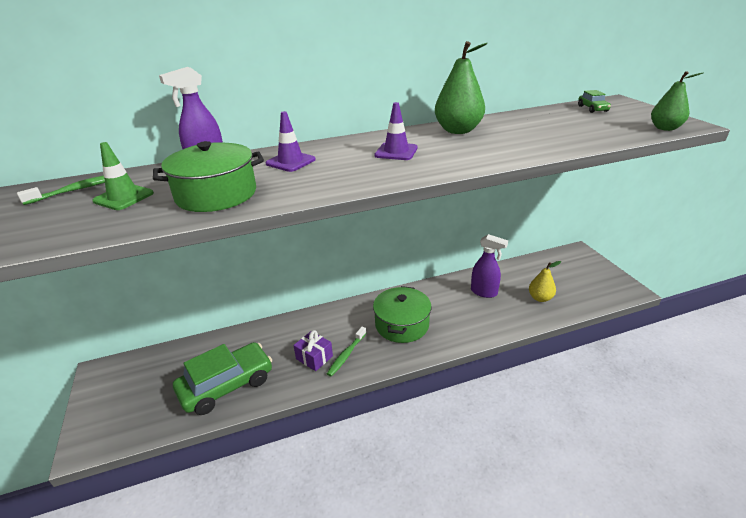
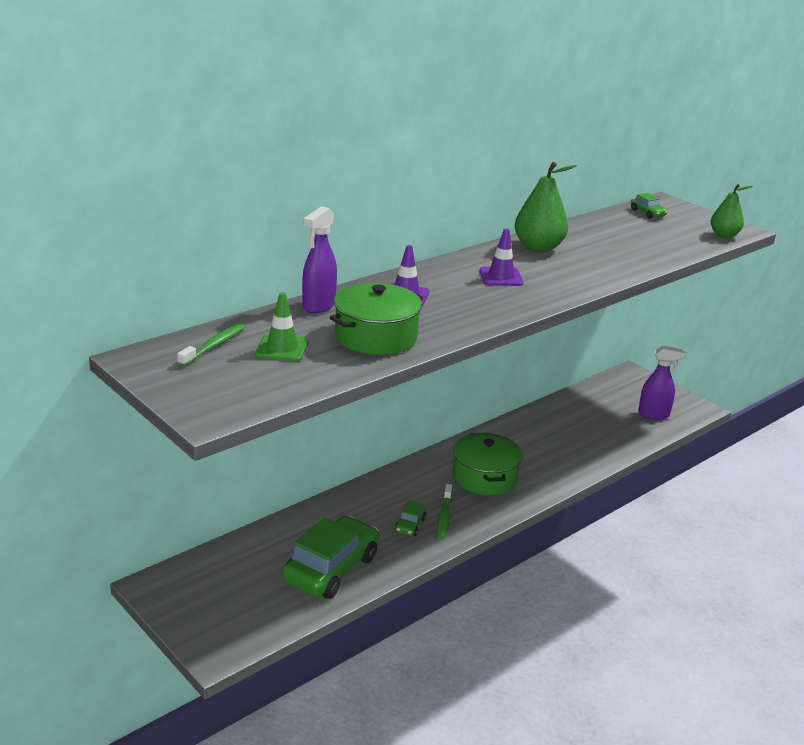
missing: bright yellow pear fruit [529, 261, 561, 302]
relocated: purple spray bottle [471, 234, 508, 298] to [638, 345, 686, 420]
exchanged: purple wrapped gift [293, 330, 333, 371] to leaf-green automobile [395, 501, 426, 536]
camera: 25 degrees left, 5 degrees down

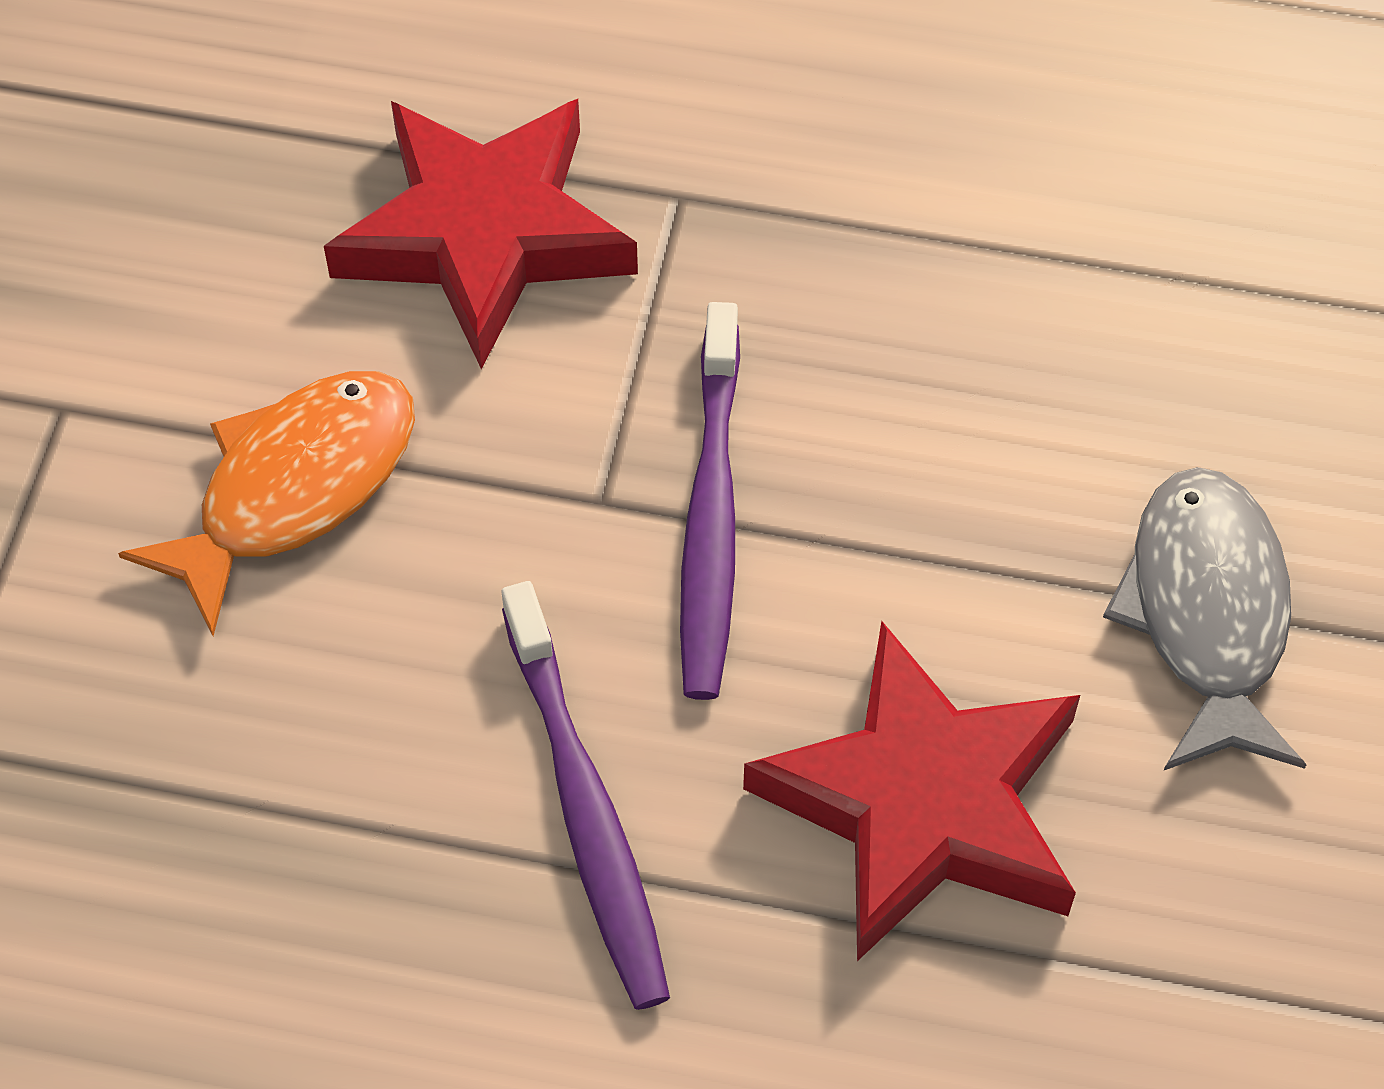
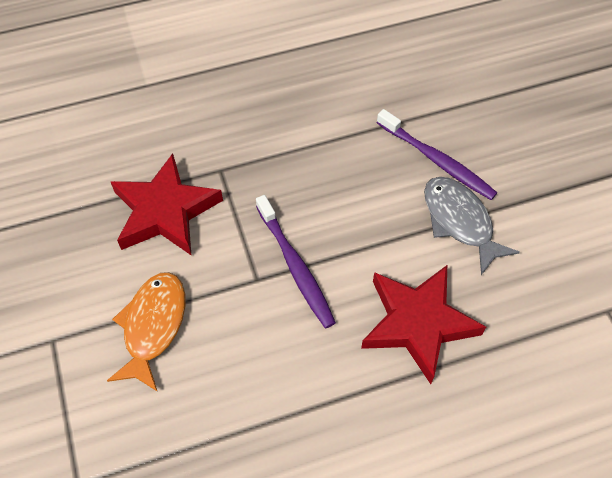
relocated: purple tooth brush [502, 581, 670, 1010] to [377, 109, 497, 200]
camera: 30 degrees left, 0 degrees up

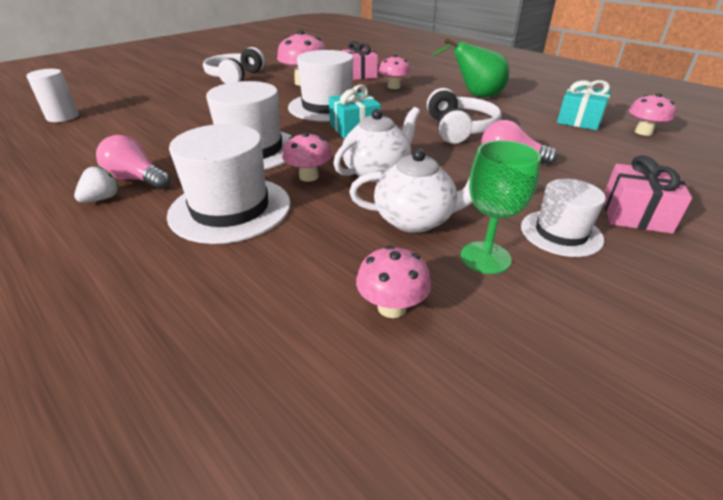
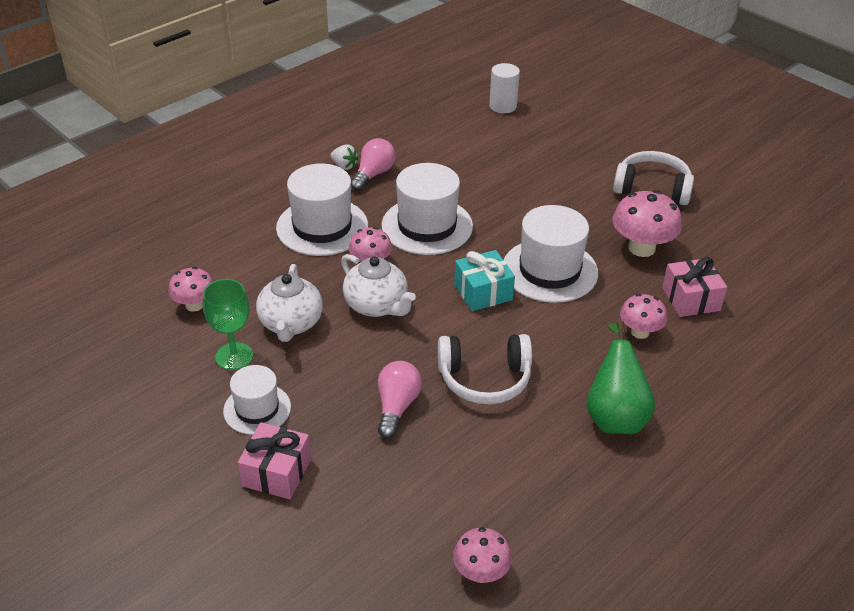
missing: aqua wrapped gift [557, 80, 611, 130]
camera: 90 degrees right, 5 degrees up

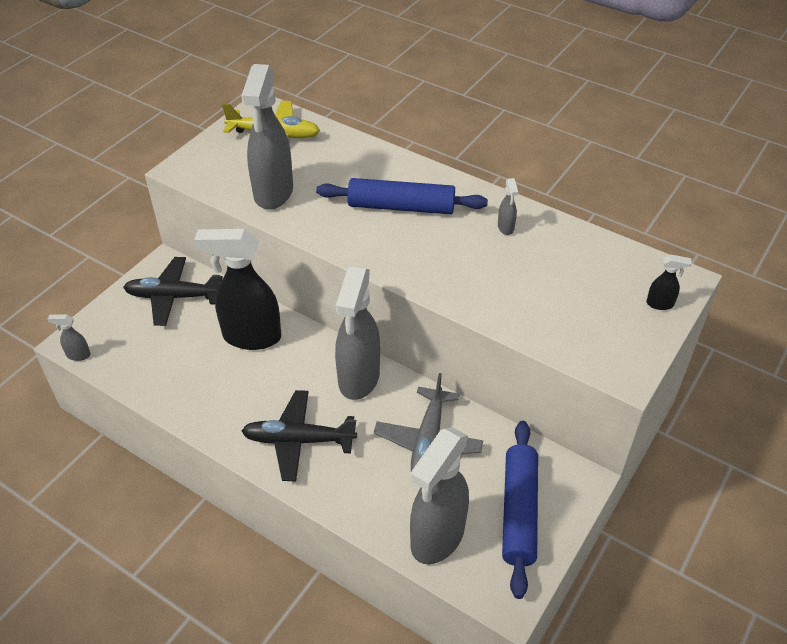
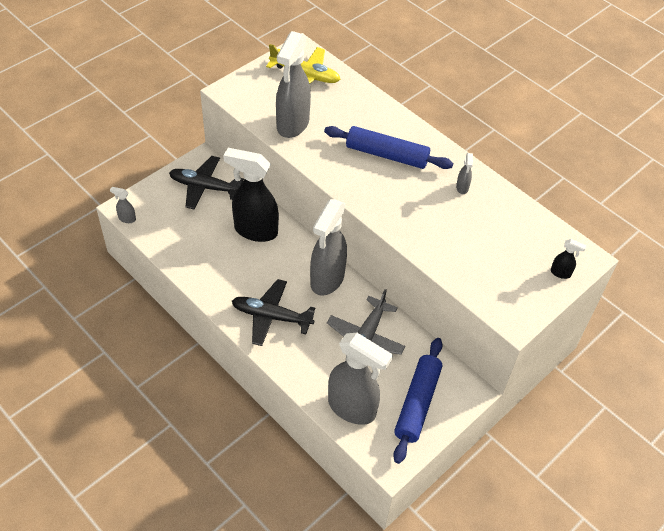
spun: ash-grey spray bottle [410, 427, 469, 564] = [328, 333, 393, 425] 105 degrees counterclockwise
camera: 10 degrees right, 5 degrees up

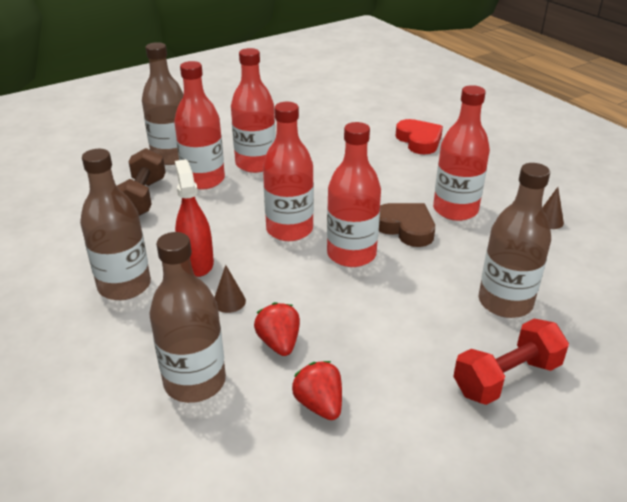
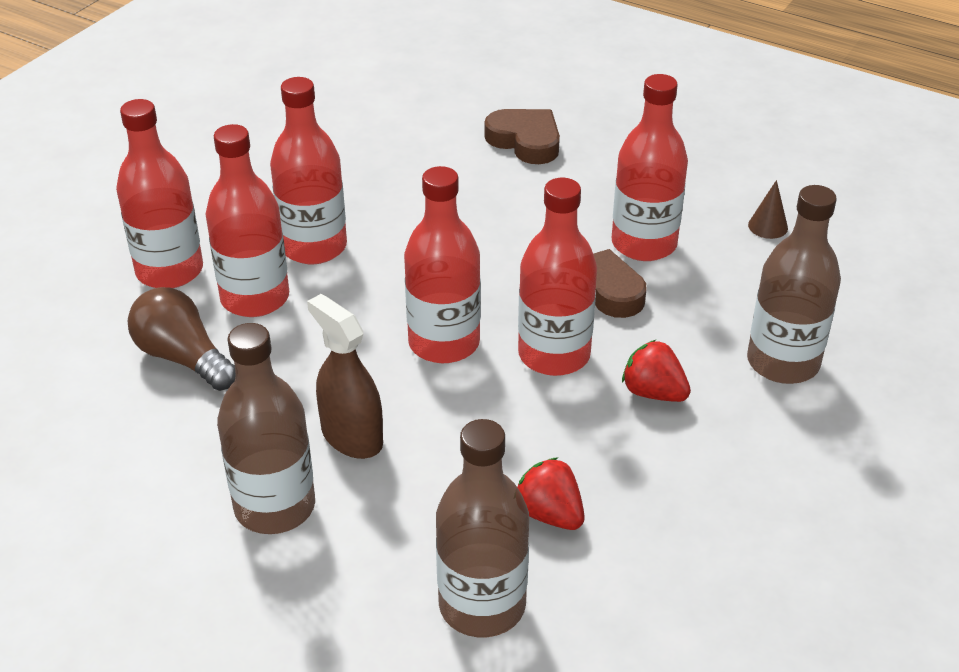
missing: russet cone shape [214, 265, 246, 313]; scarlet hand weight [453, 319, 569, 405]
relocated: scarlet toy strawberry [292, 361, 342, 420] to [622, 340, 691, 402]
exchanged: russet hand weight [117, 148, 166, 216] to russet bulb [128, 287, 235, 391]
colour: russet drink bottle [142, 42, 184, 165] to scarlet drink bottle [116, 99, 203, 288]; scarlet spray bottle [175, 159, 214, 277] to russet spray bottle [307, 294, 383, 459]; scarlet love heart [396, 119, 443, 154] to russet love heart [484, 109, 560, 164]
camera: 25 degrees left, 5 degrees up

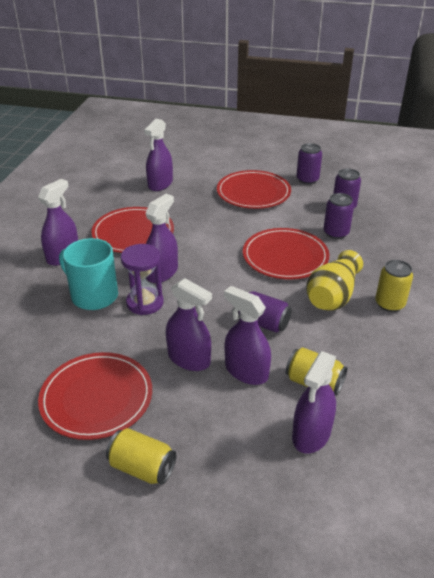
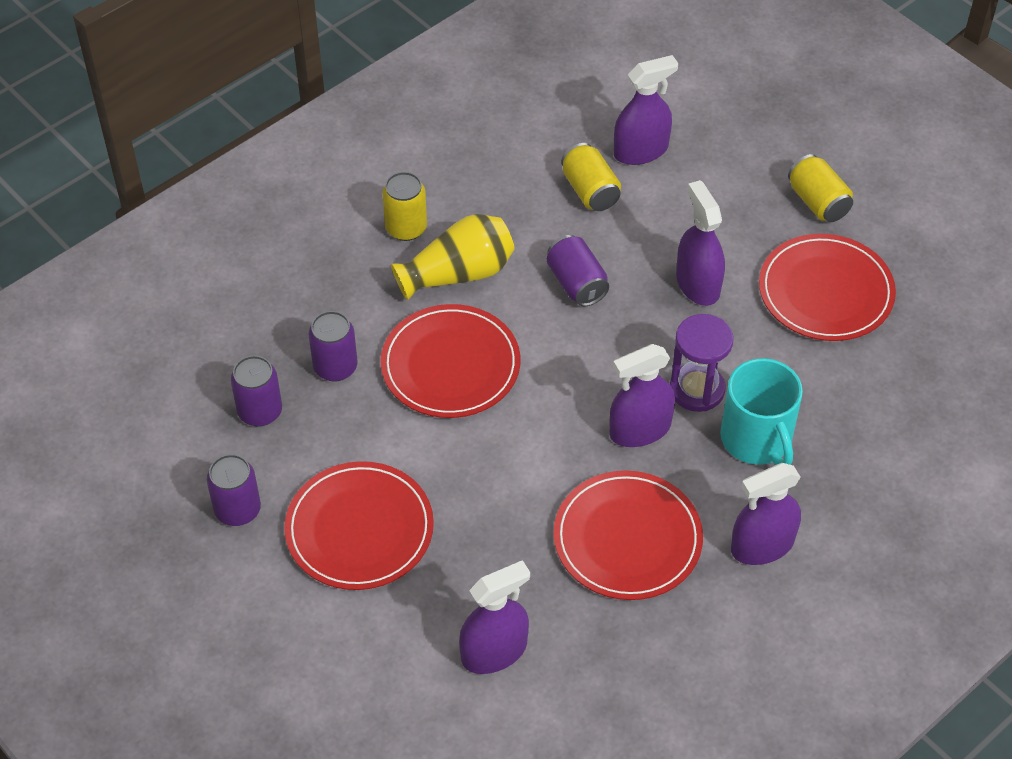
missing: purple spray bottle [224, 286, 271, 385]
camera: 145 degrees left, 15 degrees up

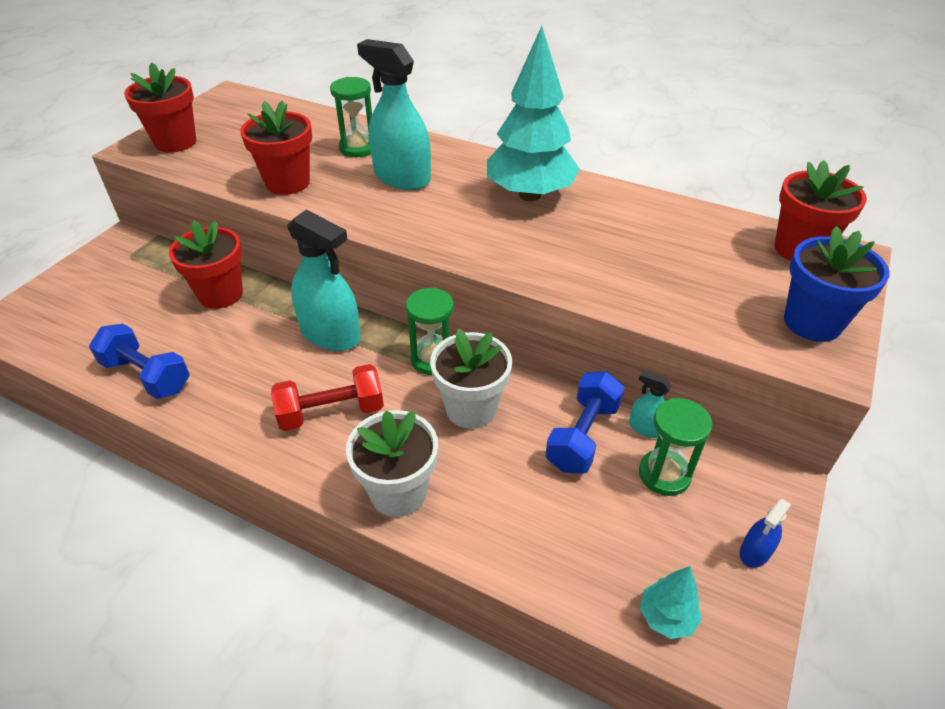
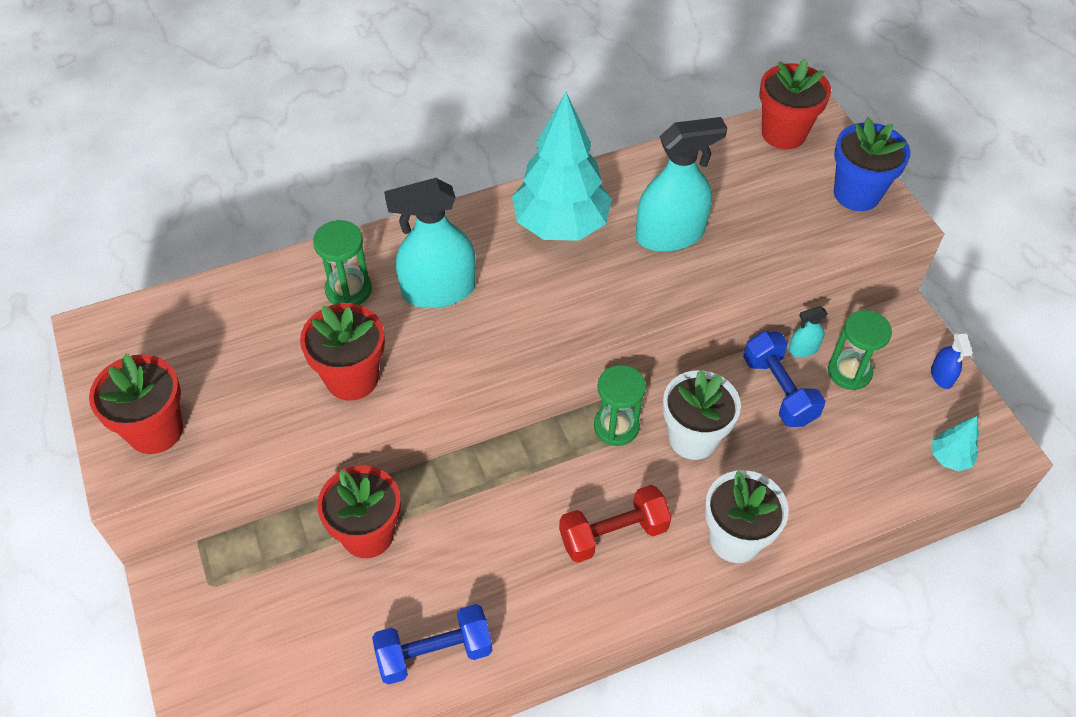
relocated: aqua spray bottle [287, 209, 361, 351] to [636, 117, 727, 252]
spun: scarlet hand weight [271, 364, 384, 431] = [559, 485, 672, 563] 45 degrees clockwise
camera: 50 degrees left, 10 degrees up

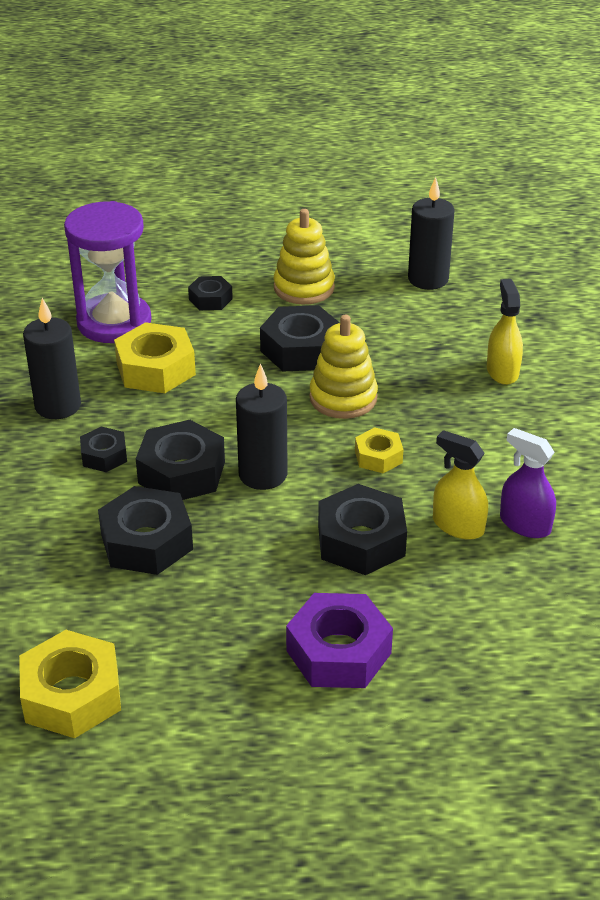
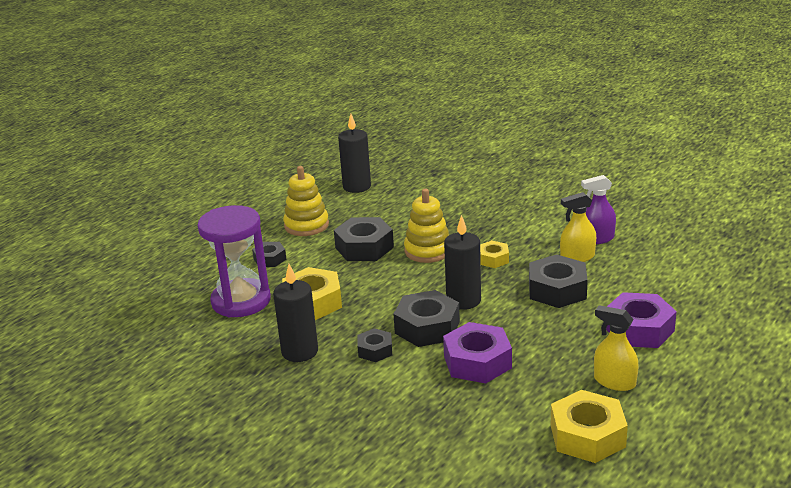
relocated: bright yellow spray bottle [487, 279, 523, 385] to [594, 305, 639, 391]
colour: ebony hex nut [98, 486, 193, 575] to purple hex nut [443, 322, 512, 384]
camera: 50 degrees left, 10 degrees down

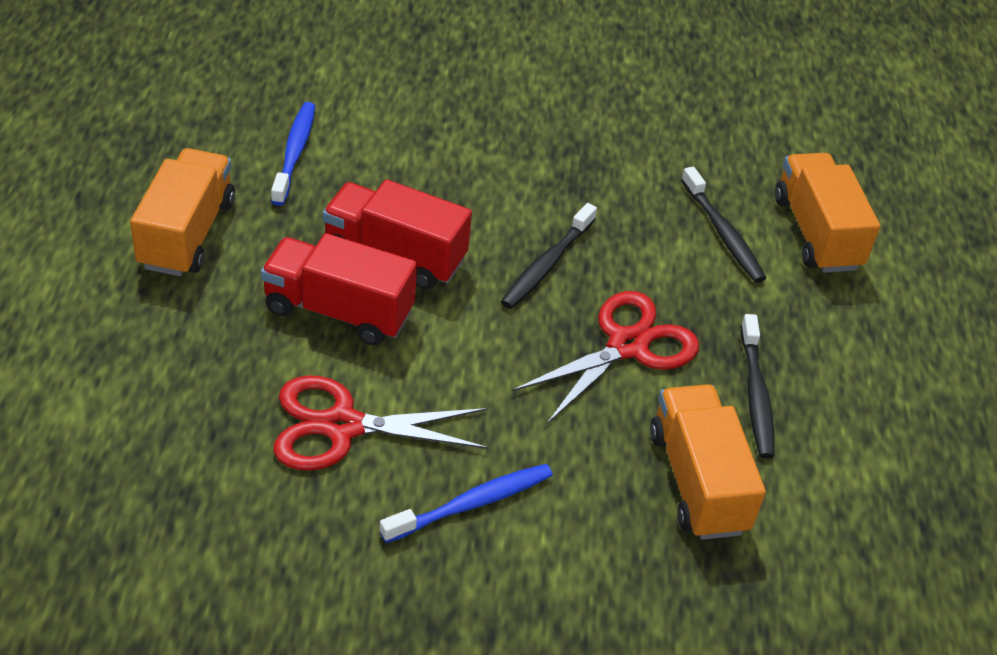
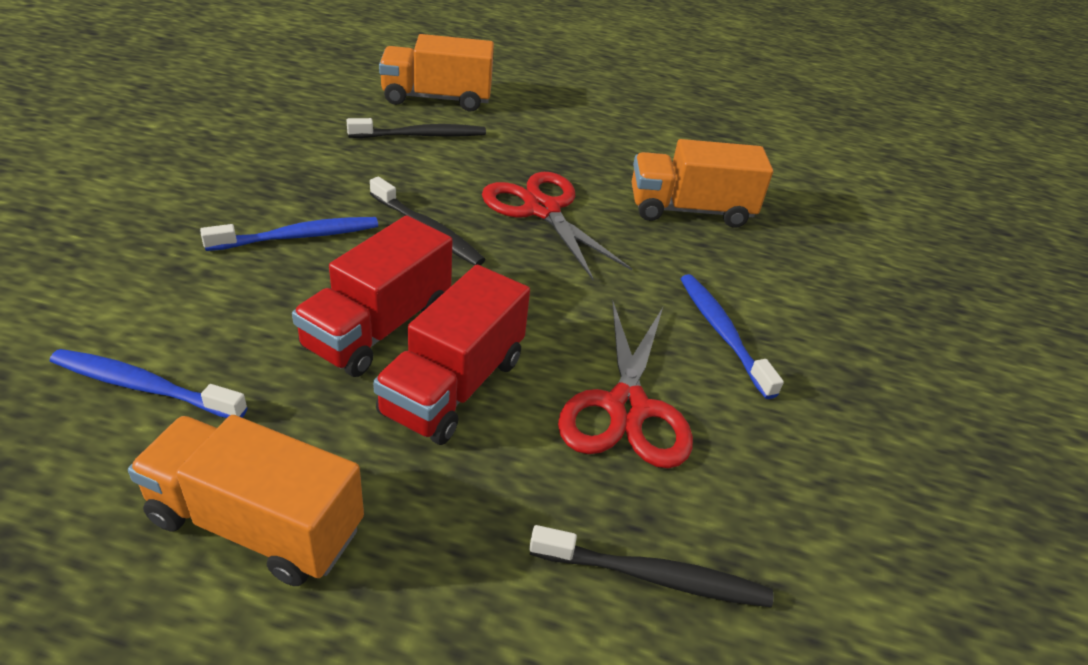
appeared: blue tooth brush [200, 217, 378, 251]
relocated: ebony tooth brush [741, 314, 774, 458] to [529, 525, 774, 607]
camera: 80 degrees left, 5 degrees down

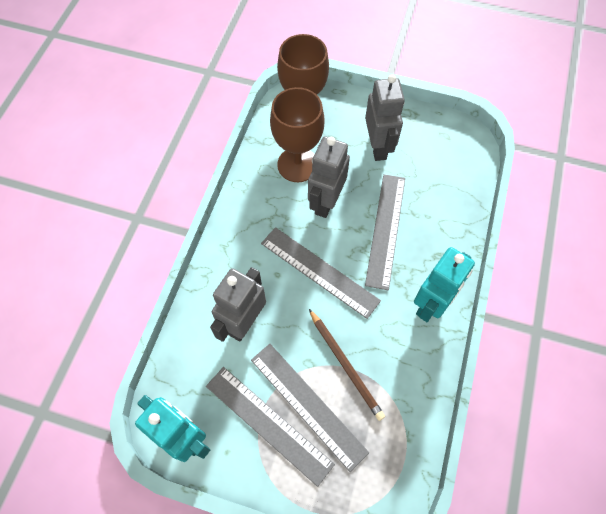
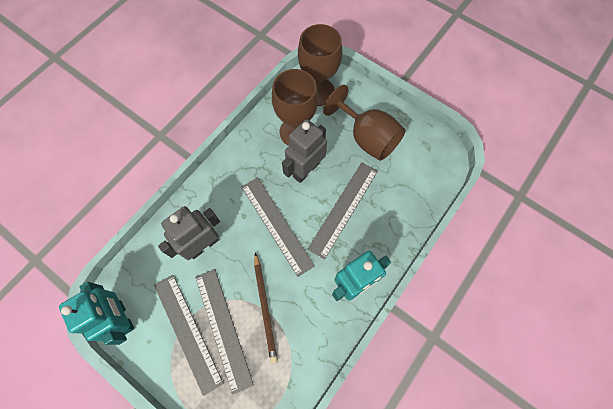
exchanged: ash-grey robot figure [365, 74, 405, 161] to russet chalice [323, 85, 406, 161]
camera: 20 degrees right, 5 degrees up

